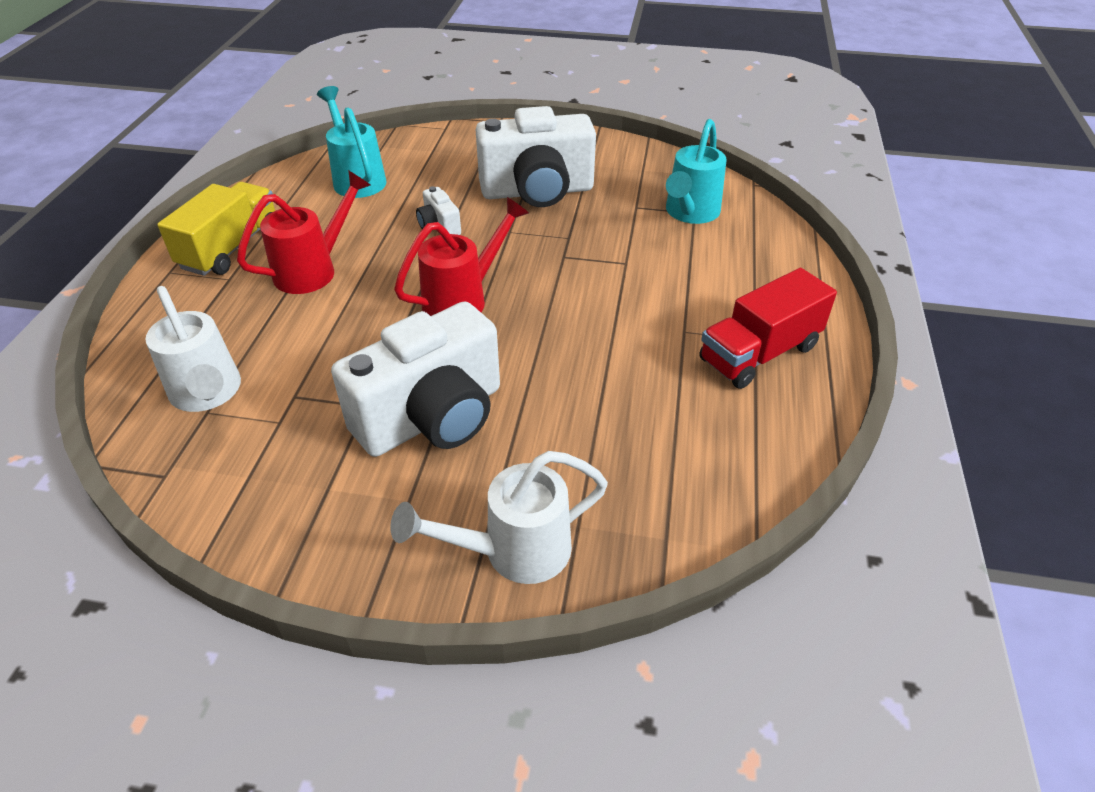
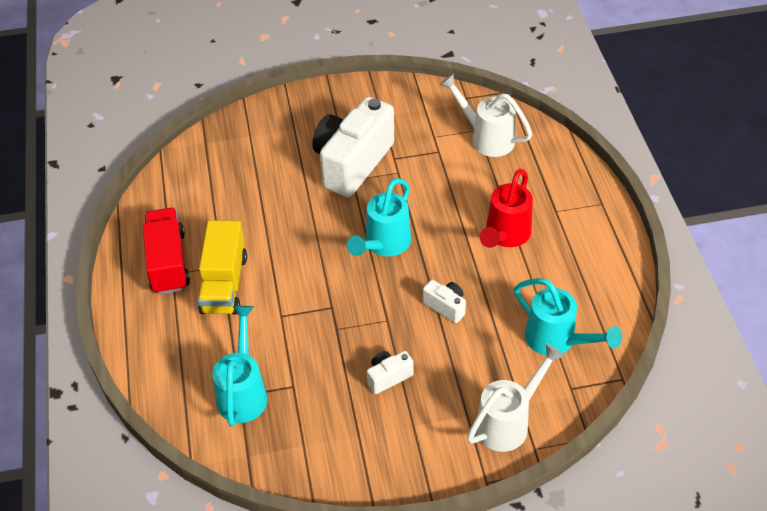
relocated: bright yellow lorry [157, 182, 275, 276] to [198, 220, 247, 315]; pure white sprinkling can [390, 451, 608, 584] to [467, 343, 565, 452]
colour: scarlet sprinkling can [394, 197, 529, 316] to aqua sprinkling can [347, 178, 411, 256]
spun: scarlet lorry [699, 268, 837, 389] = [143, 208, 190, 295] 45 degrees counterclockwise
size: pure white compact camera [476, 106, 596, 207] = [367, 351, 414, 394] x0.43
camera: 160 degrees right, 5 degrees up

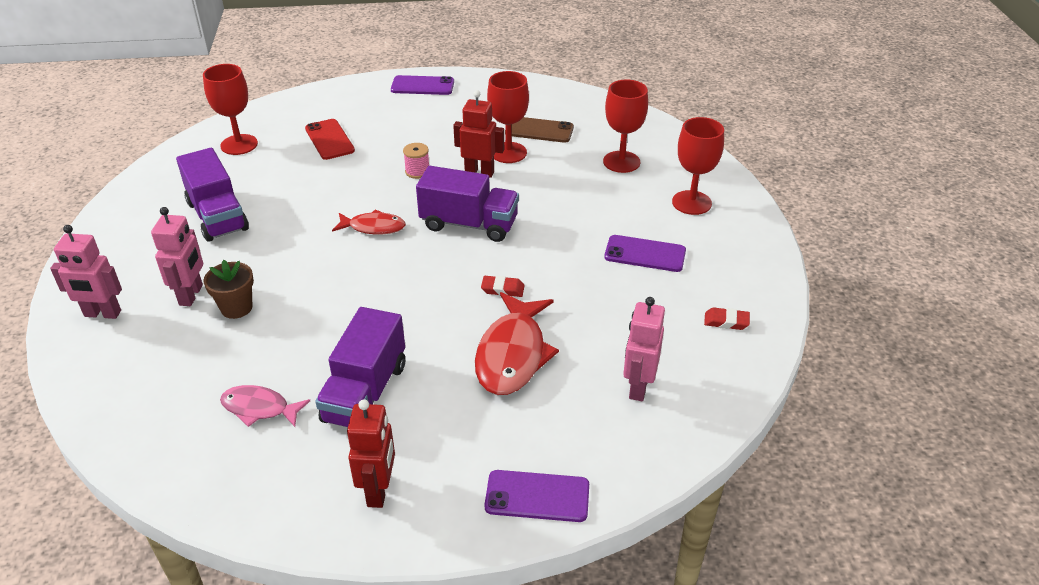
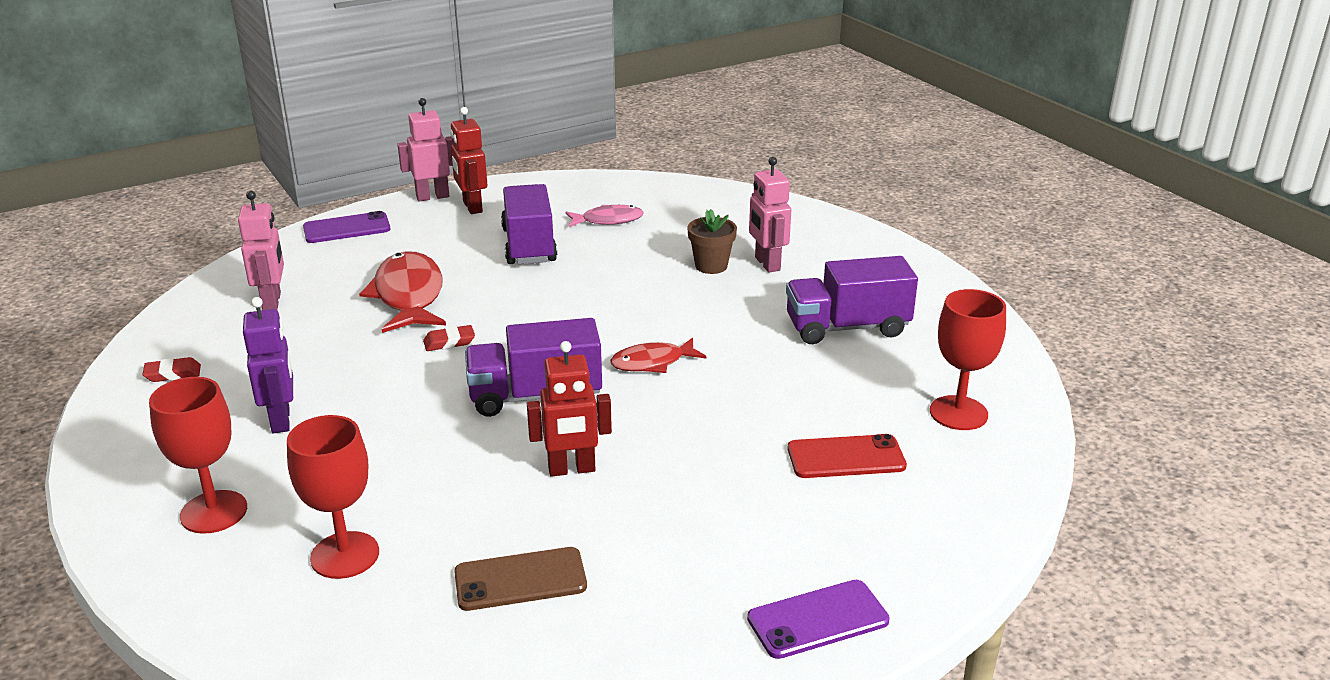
missing: pink bobbin [403, 143, 429, 179]; scarlet chalice [487, 71, 529, 163]
relocated: pink robot figure [50, 225, 122, 319] to [397, 98, 454, 201]
exchanged: purple mobile phone [604, 235, 686, 272] to purple robot figure [243, 297, 293, 433]
spun: purple lorry [176, 148, 249, 242] = [786, 256, 918, 344] 45 degrees counterclockwise; scarlet mobile phone [305, 119, 355, 160] = [788, 434, 907, 478] 45 degrees counterclockwise
camera: 155 degrees right, 10 degrees down

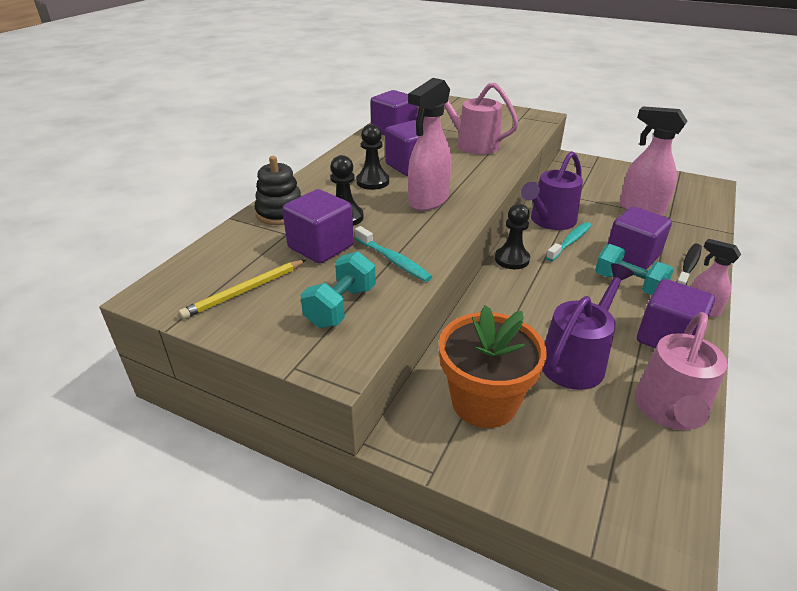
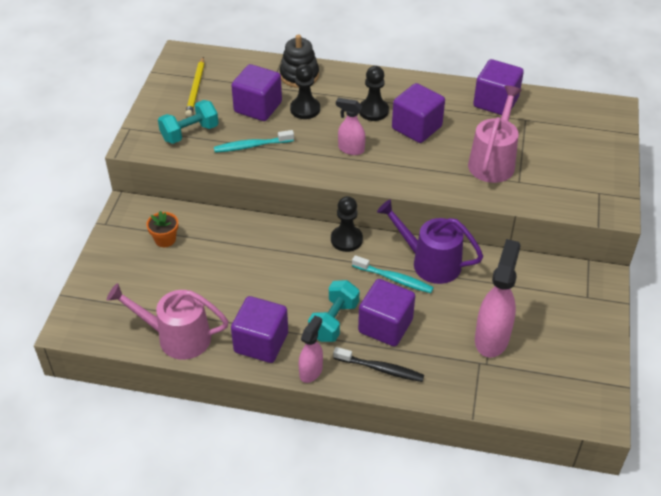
missing: purple sprinkling can [542, 263, 634, 390]
spun: bright yellow lead pencil [179, 260, 306, 319] = [185, 57, 205, 117] 120 degrees counterclockwise; aqua hand weight [300, 251, 376, 328] = [158, 100, 219, 144] 45 degrees counterclockwise; aqua tooth brush [355, 226, 432, 282] = [214, 130, 294, 153] 45 degrees clockwise
size: pink spray bottle [408, 78, 451, 211] = [336, 98, 366, 155] x0.58; orange-coloured plant pot [439, 305, 547, 428] = [146, 211, 178, 247] x0.46
camera: 75 degrees right, 10 degrees up

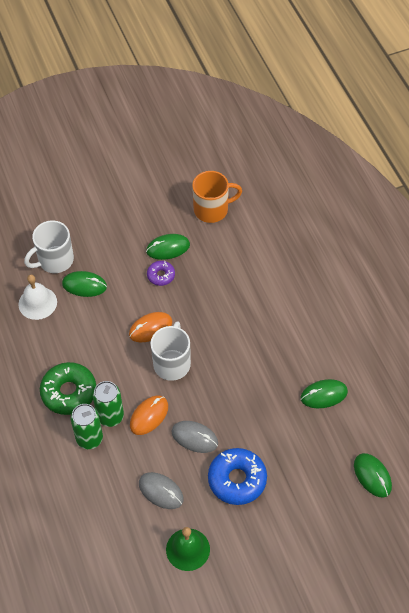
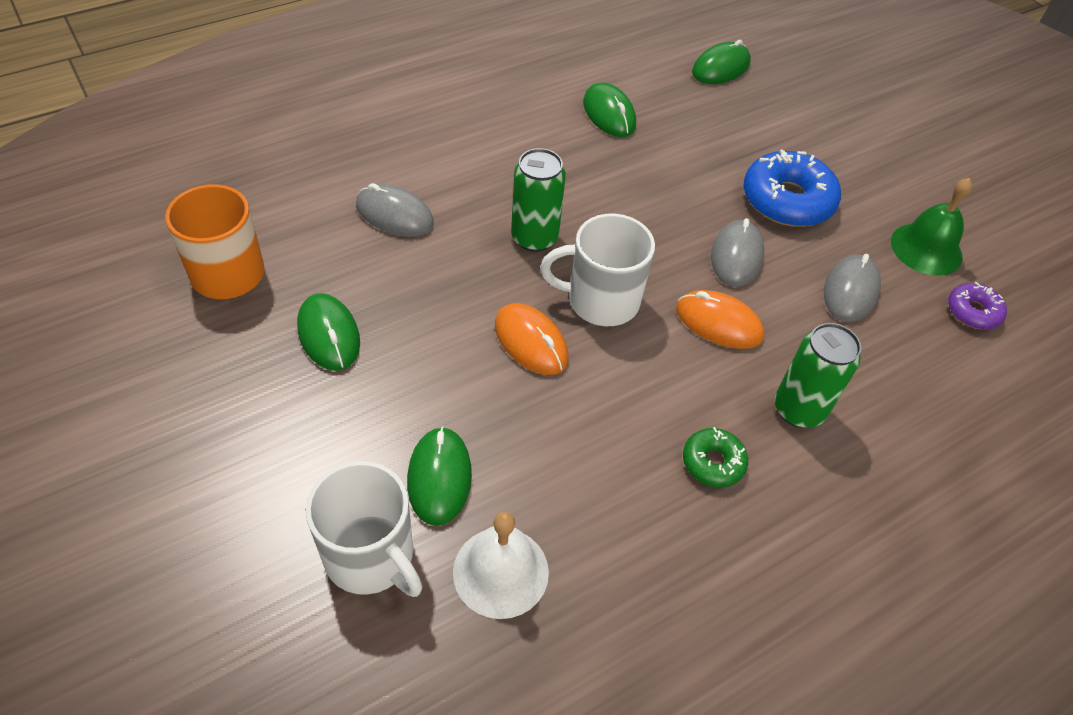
appeared: ash-grey mouse [356, 183, 434, 237]
relocated: leaf-green can [93, 381, 124, 427] to [511, 148, 566, 252]; purple doughnut [147, 261, 175, 286] to [948, 282, 1007, 330]
size: leaf-green doughnut [40, 362, 96, 415] = [683, 427, 748, 488] x0.54
camera: 105 degrees left, 5 degrees down

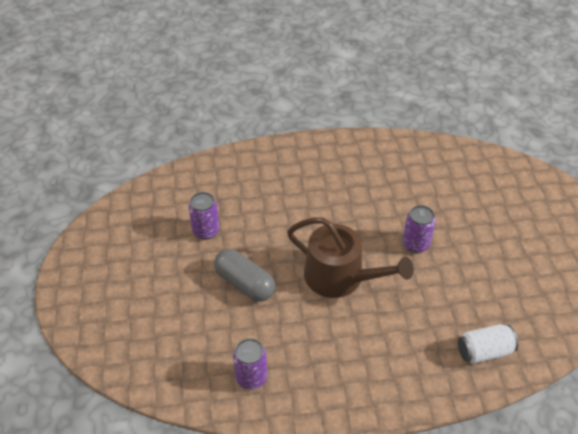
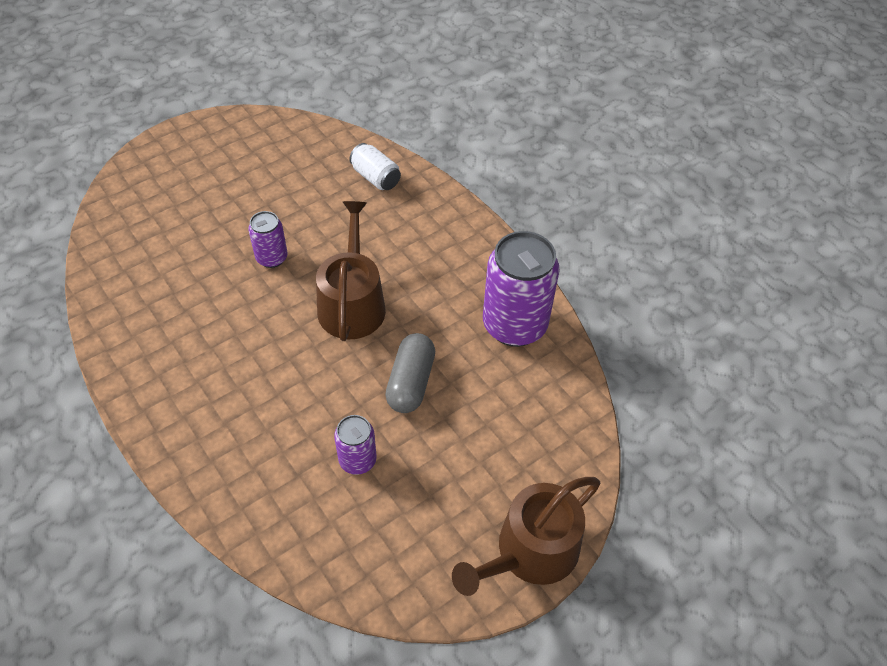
appeared: russet sprinkling can [452, 477, 601, 596]
size: purple can [233, 338, 267, 390] = [483, 231, 560, 347] x1.94
camera: 120 degrees left, 5 degrees up

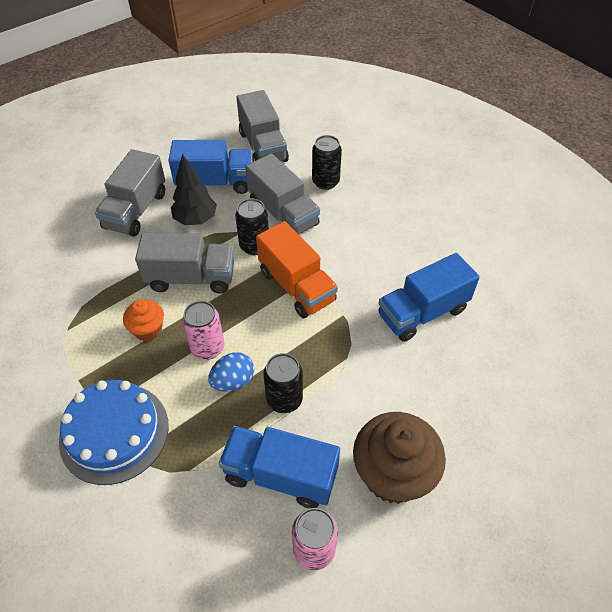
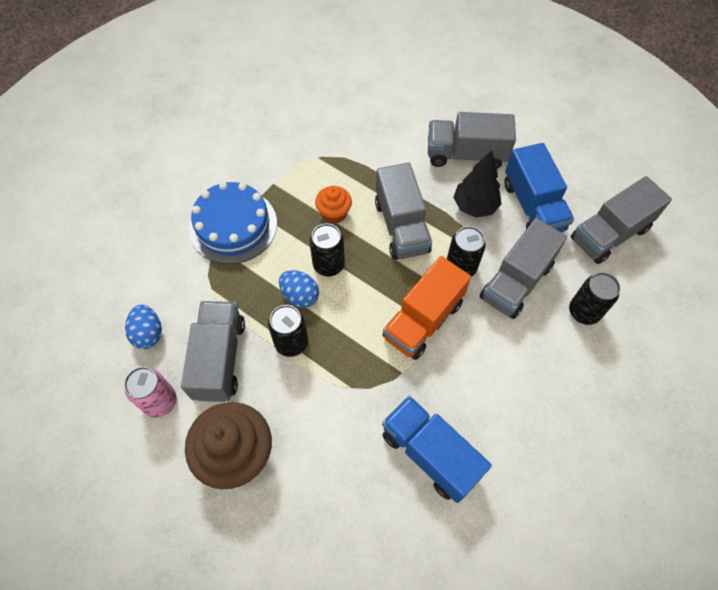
appeared: blue toy egg [125, 305, 162, 349]
colour: pink can [182, 301, 225, 360] to ebony can [310, 223, 345, 276]; blue lorry [219, 426, 340, 508] to ash-grey lorry [181, 301, 245, 402]
camera: 75 degrees right, 10 degrees up

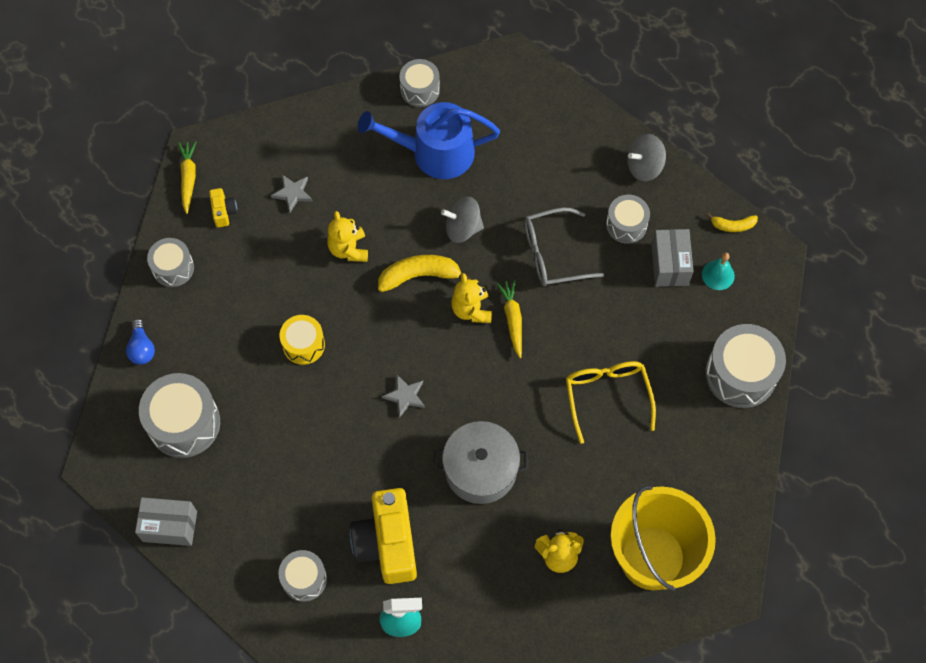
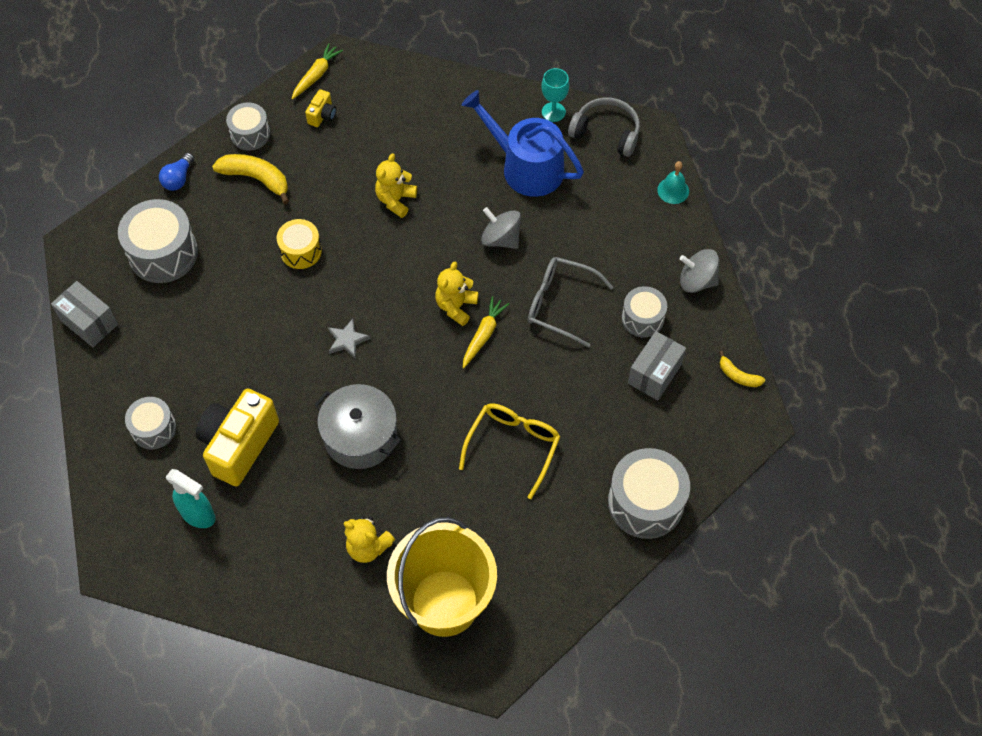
missing: ash-grey star shape [271, 175, 313, 213]
appeared: ash-grey headset [568, 97, 640, 157]
relocated: bright yellow banana fruit [378, 255, 470, 292] to [212, 154, 289, 204]; aqua school bell [702, 252, 735, 290] to [657, 161, 689, 204]
exchanged: ash-grey snare drum [400, 59, 440, 107] to aqua chalice [541, 68, 569, 122]
camera: 35 degrees right, 5 degrees down

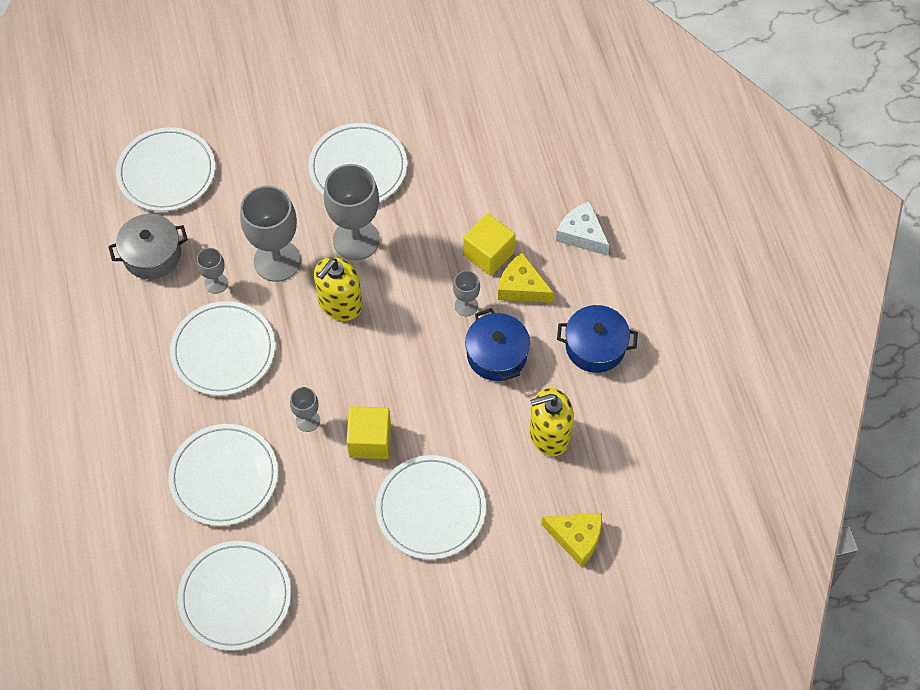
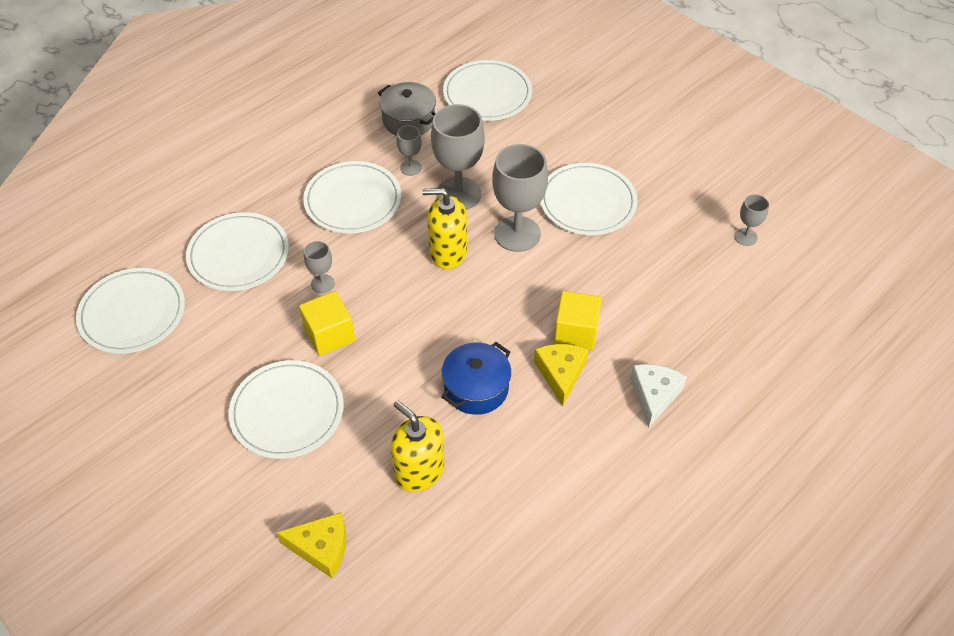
missing: blue pot [557, 305, 638, 373]
relocated: ash-grey chalice [453, 270, 480, 316] to [734, 194, 769, 246]
spun: bright yellow cheese wedge [541, 513, 602, 567] = [276, 512, 346, 578] 75 degrees counterclockwise
camera: 60 degrees right, 10 degrees down

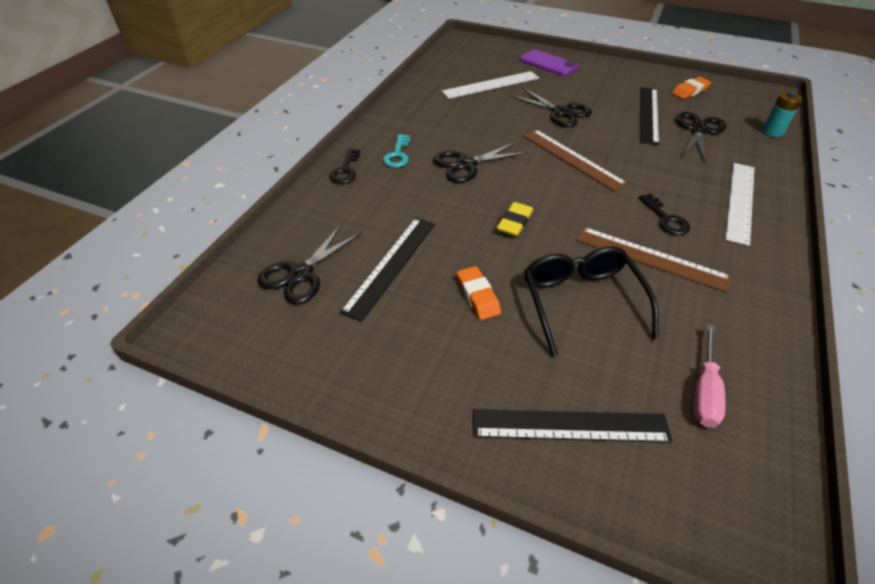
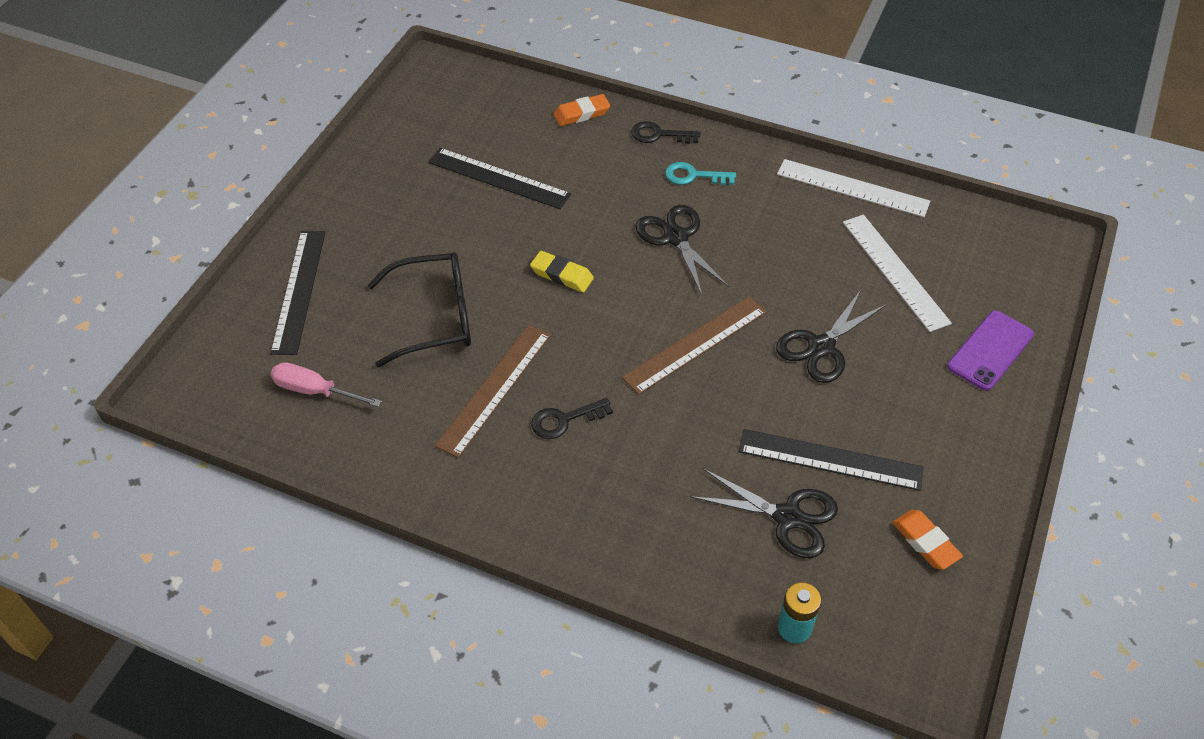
missing: ebony pair of scissors [257, 224, 362, 304]
relocated: orange-coloured gum eraser [457, 266, 501, 320] to [553, 94, 610, 126]; pure white straightedge [725, 163, 755, 246] to [777, 159, 930, 217]
camera: 90 degrees right, 5 degrees up

